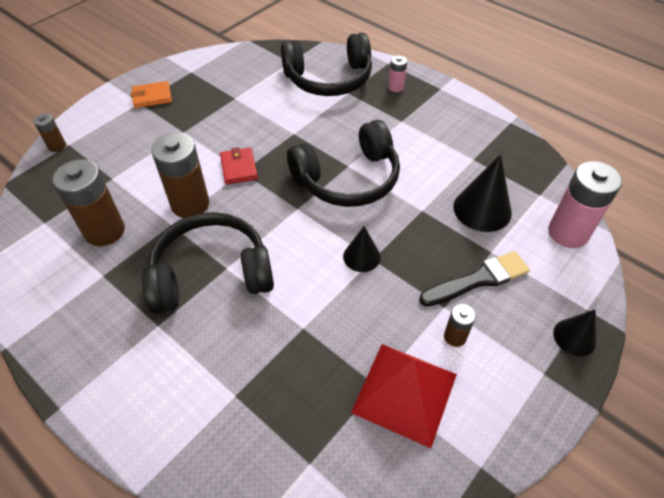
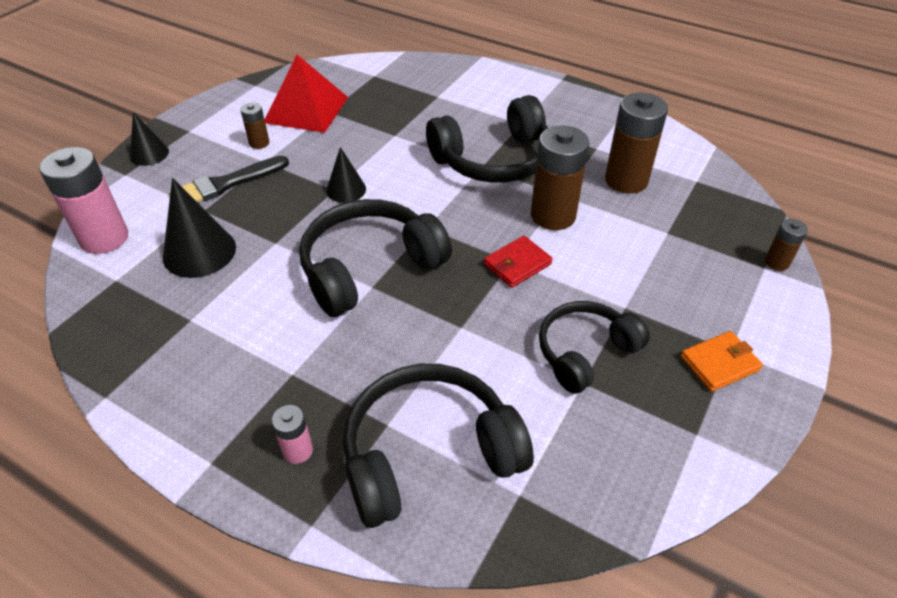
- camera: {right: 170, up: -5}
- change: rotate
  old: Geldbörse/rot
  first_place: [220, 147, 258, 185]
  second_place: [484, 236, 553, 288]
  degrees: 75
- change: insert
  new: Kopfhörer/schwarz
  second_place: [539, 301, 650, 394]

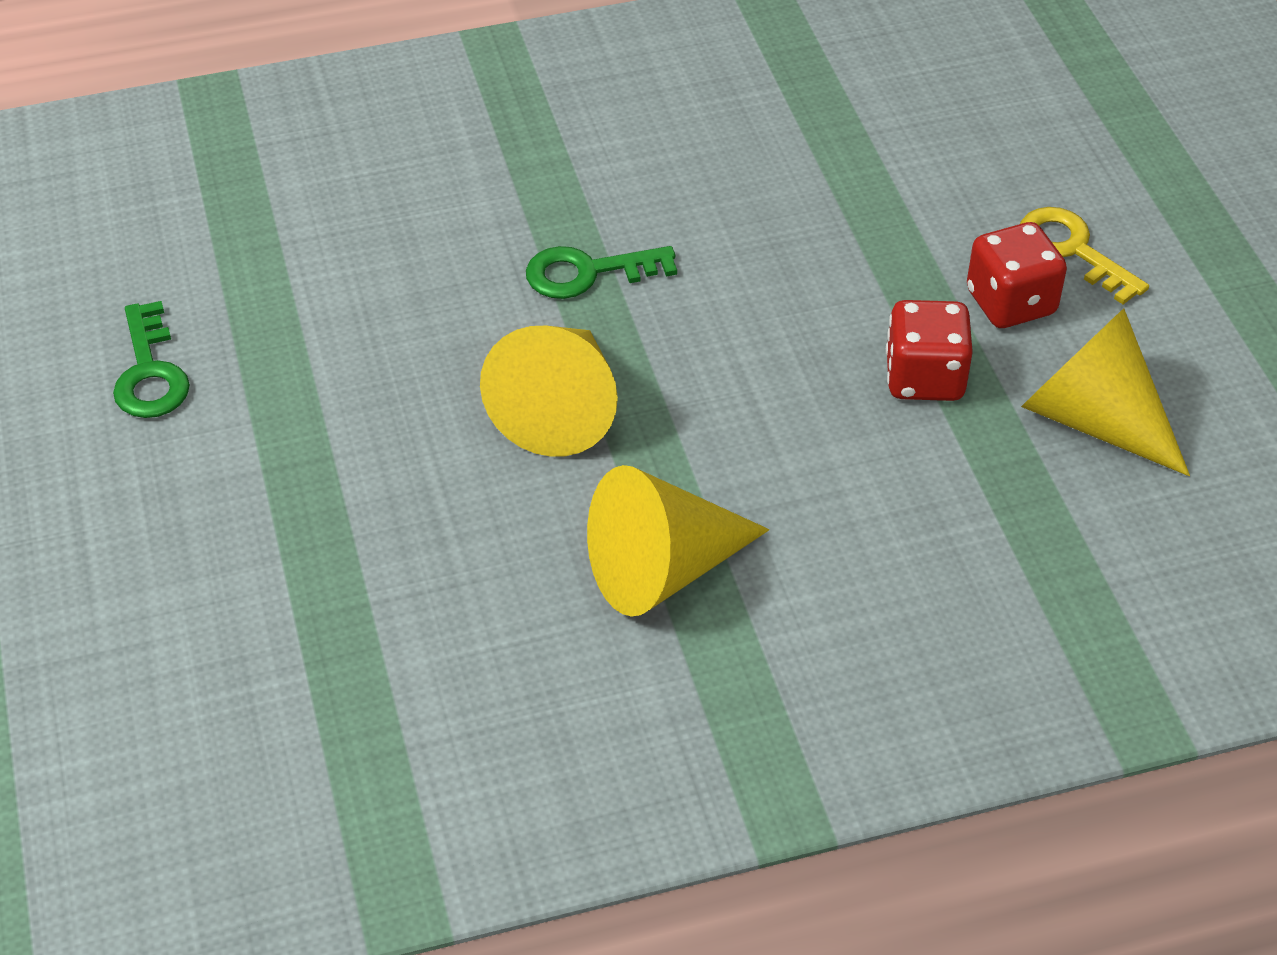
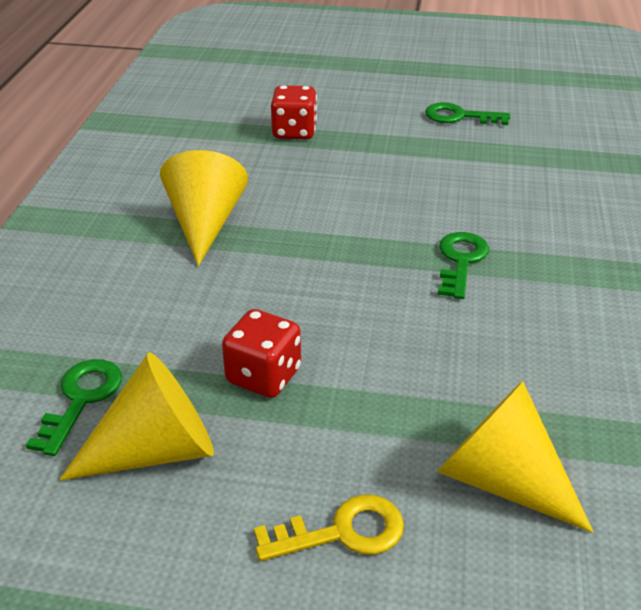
- camera: {right: 115, up: -10}
- change: move
  old: Kegel/gelb
  first_place: [480, 326, 618, 457]
  second_place: [437, 381, 593, 533]
- change: move
  old: Spielwürfel/rot
  first_place: [967, 222, 1067, 328]
  second_place: [271, 85, 317, 140]
- change: insert
  new: Schlüssel/grün
  second_place: [26, 359, 122, 456]

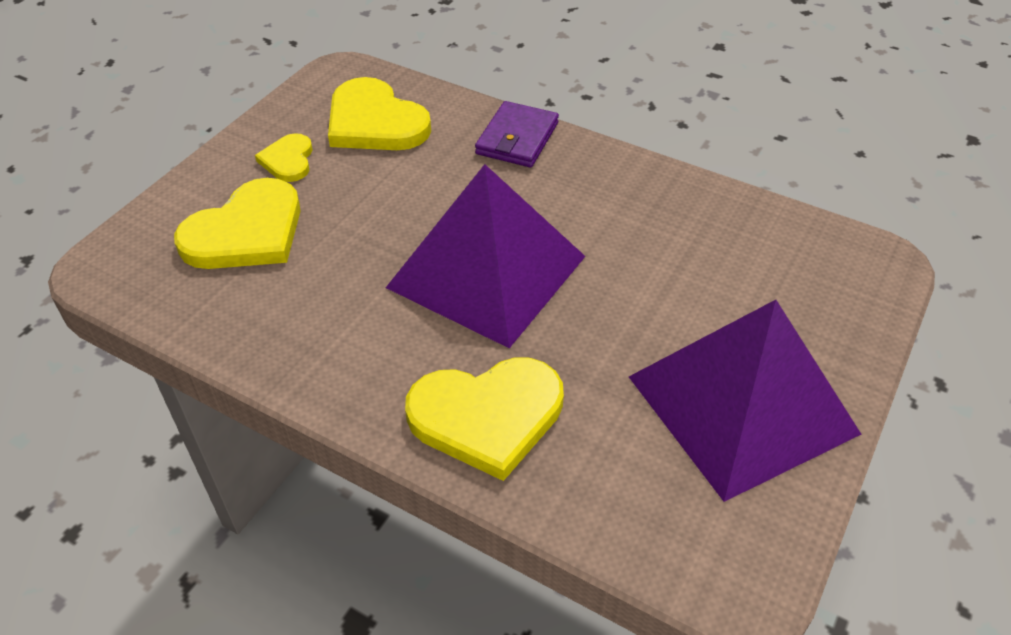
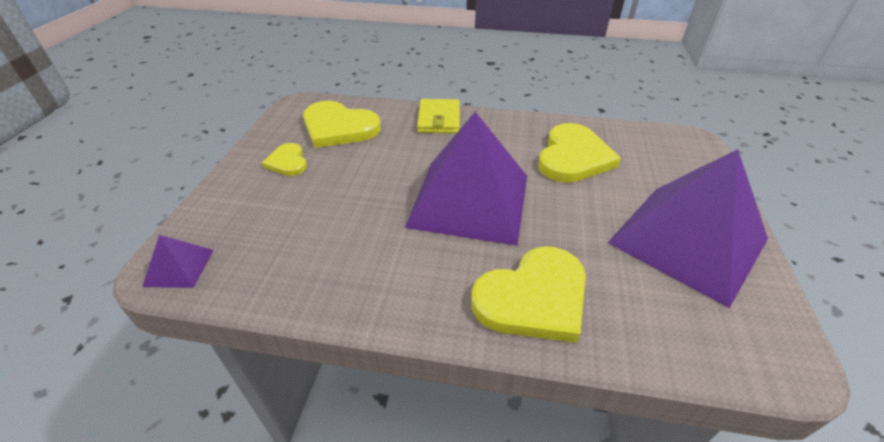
- camera: {right: -20, up: -5}
- change: move
  old: Herz/gelb
  first_place: [174, 178, 300, 269]
  second_place: [538, 123, 621, 183]
- change: recolor
  old: Geldbörse/lila
  new: Geldbörse/gelb
  first_place: [475, 101, 559, 167]
  second_place: [417, 99, 460, 133]
- change: insert
  new: Pyramide/lila
  second_place: [143, 235, 213, 288]

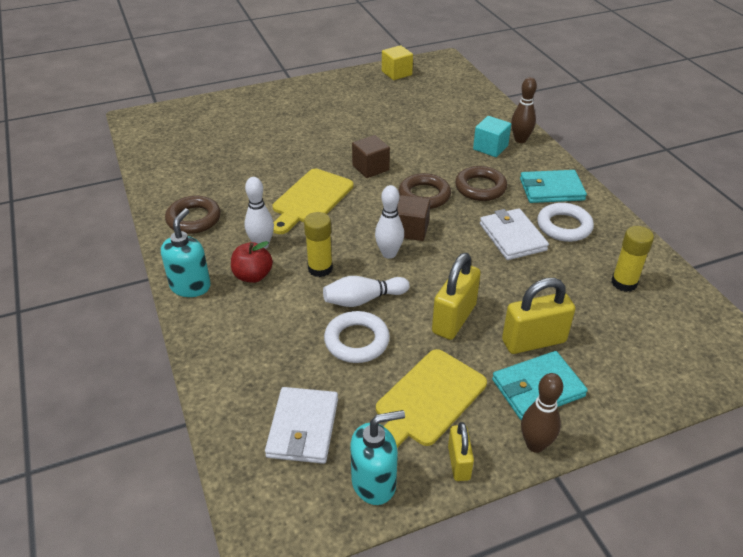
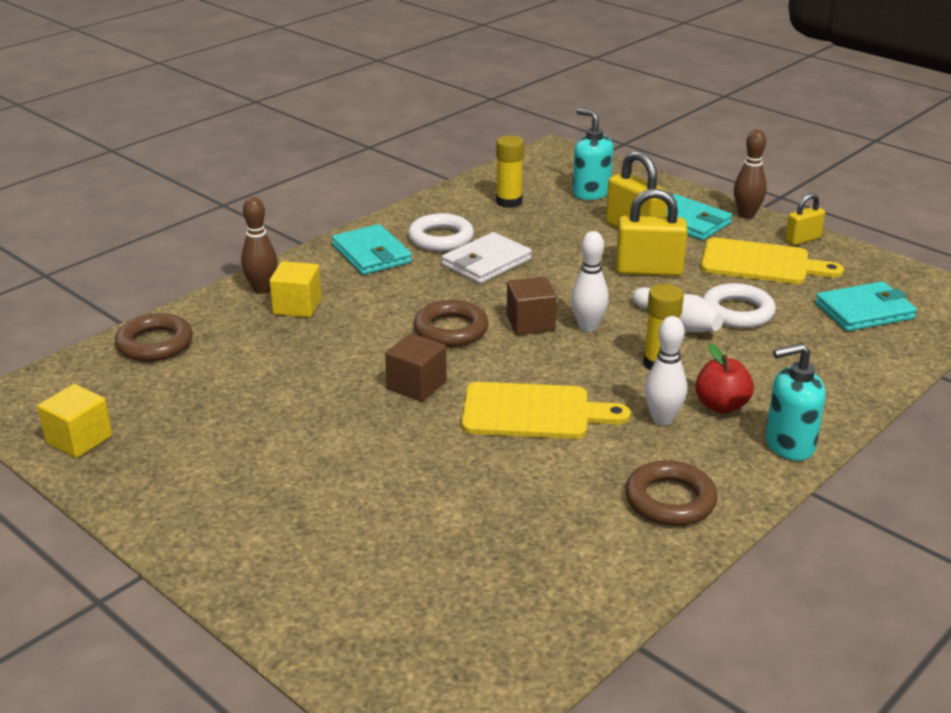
- camera: {right: -115, up: -10}
- change: recolor
  old: Geldbörse/weiß
  new: Geldbörse/türkis
  first_place: [265, 387, 338, 464]
  second_place: [815, 281, 917, 331]
- change: move
  old: Seifenspender/türkis
  first_place: [350, 410, 405, 505]
  second_place: [572, 108, 613, 200]
- change: move
  old: Ring/braun
  first_place: [455, 166, 507, 201]
  second_place: [115, 313, 193, 361]
- change: recolor
  old: Kubus/türkis
  new: Kubus/gelb
  first_place: [473, 116, 511, 157]
  second_place: [269, 261, 322, 318]

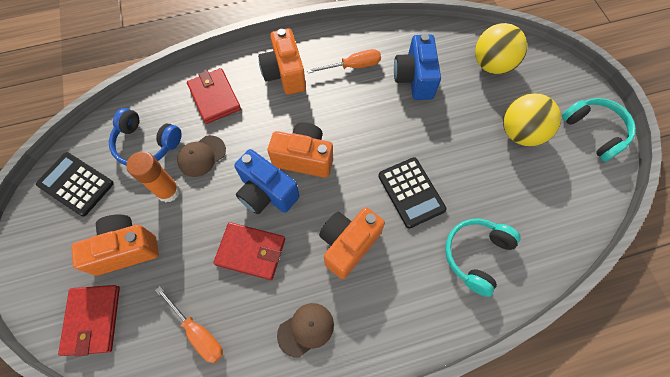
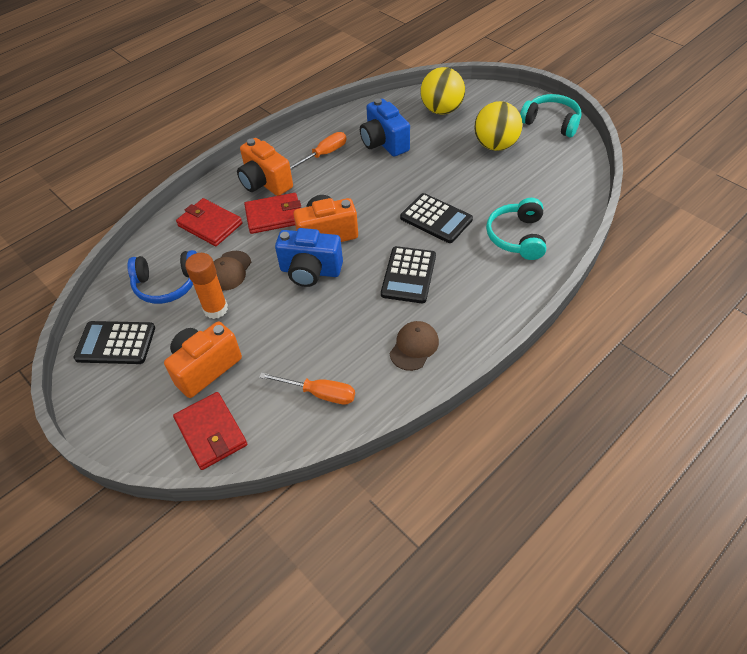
- camera: {right: -25, up: -15}
- change: move
  old: Geldbörse/rot
  first_place: [213, 222, 285, 280]
  second_place: [244, 193, 301, 234]
- change: replace
  old: Kamera/orange
  new: Taschenrechner/schwarz
  first_place: [319, 207, 385, 279]
  second_place: [381, 246, 436, 303]

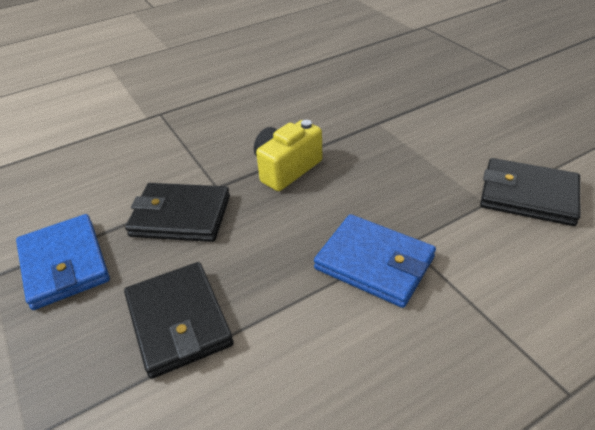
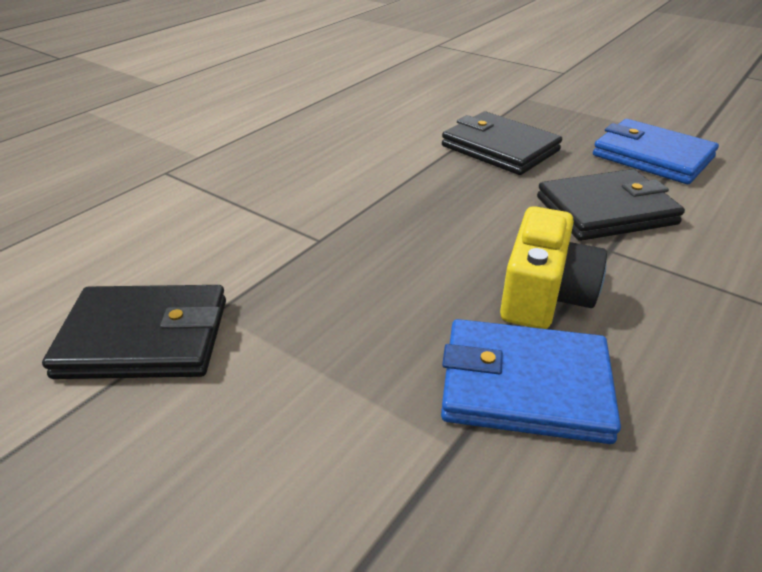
- camera: {right: 155, up: -5}
- change: move
  old: Geldbörse/blau
  first_place: [314, 214, 436, 308]
  second_place: [441, 319, 621, 444]

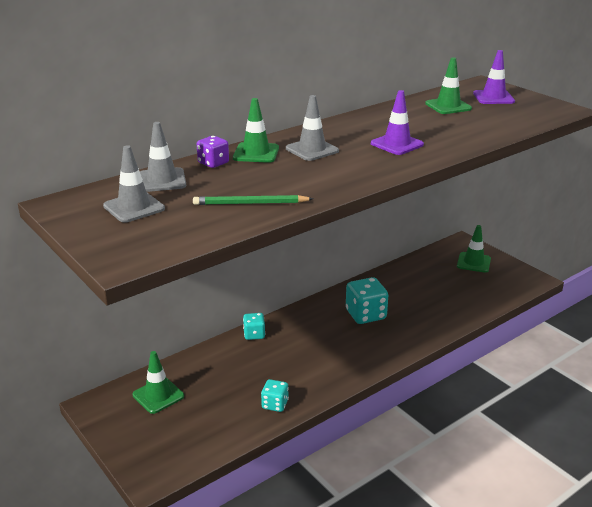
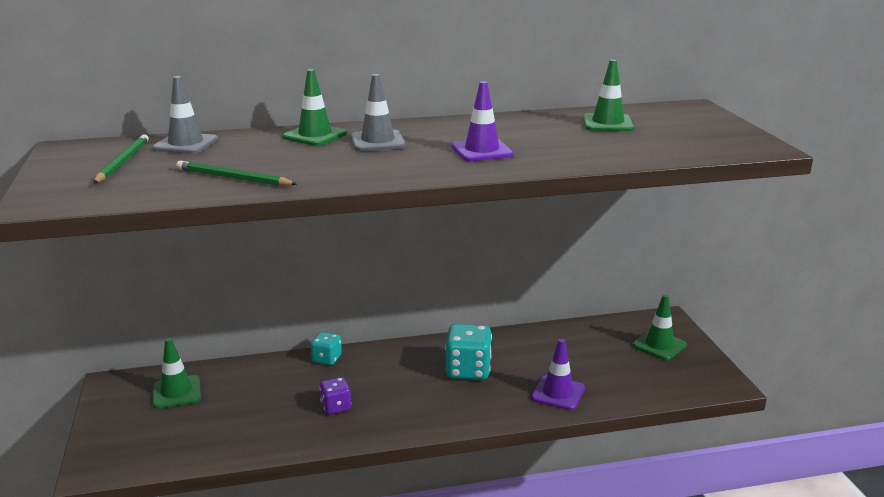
- camera: {right: 25, up: -5}
- change: replace
  old: Leitkegel/grau
  new: Bleistift/grün
  first_place: [103, 145, 165, 222]
  second_place: [93, 134, 149, 184]
- change: move
  old: Spielwürfel/lila
  first_place: [197, 136, 229, 168]
  second_place: [319, 377, 352, 414]
- change: delete
  old: Spielwürfel/türkis
  first_place: [261, 379, 289, 412]
- change: move
  old: Leitkegel/lila
  first_place: [473, 50, 515, 104]
  second_place: [531, 339, 585, 410]

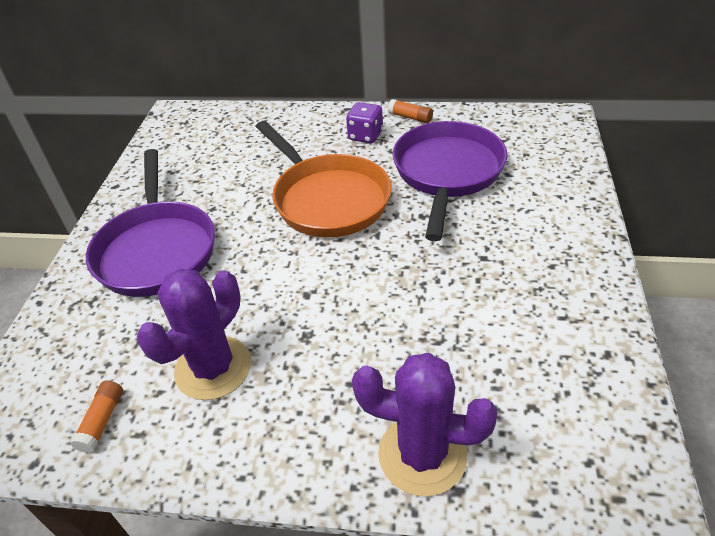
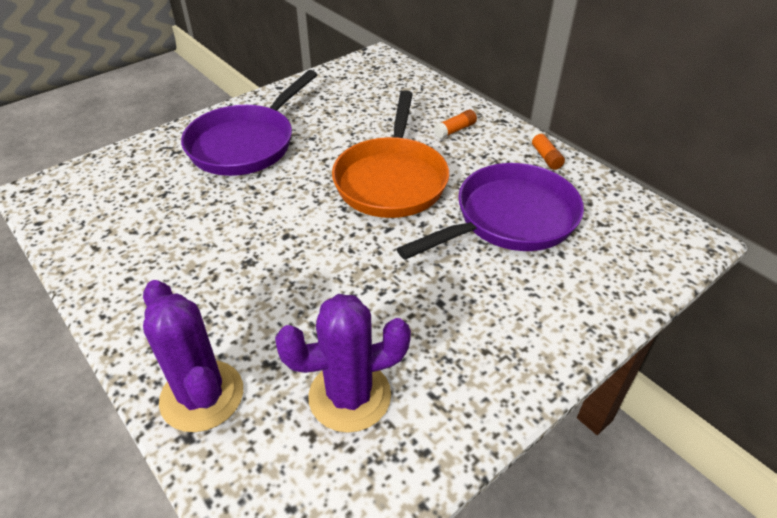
- camera: {right: 40, up: 0}
- change: move
  old: Klebestift/orange
  first_place: [70, 380, 123, 453]
  second_place: [434, 109, 477, 139]
- change: move
  old: Kaktus/lila
  first_place: [137, 269, 251, 400]
  second_place: [275, 294, 411, 433]
- change: delete
  old: Spielwürfel/lila
  first_place: [346, 102, 383, 143]

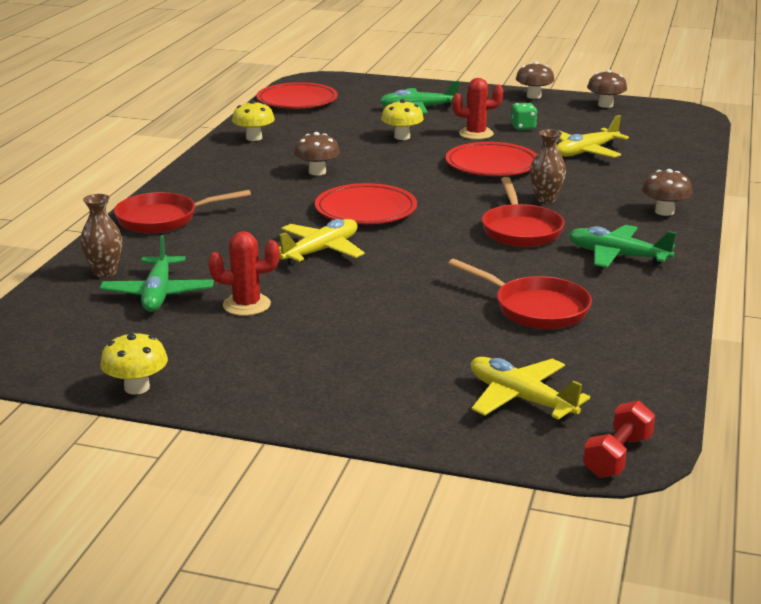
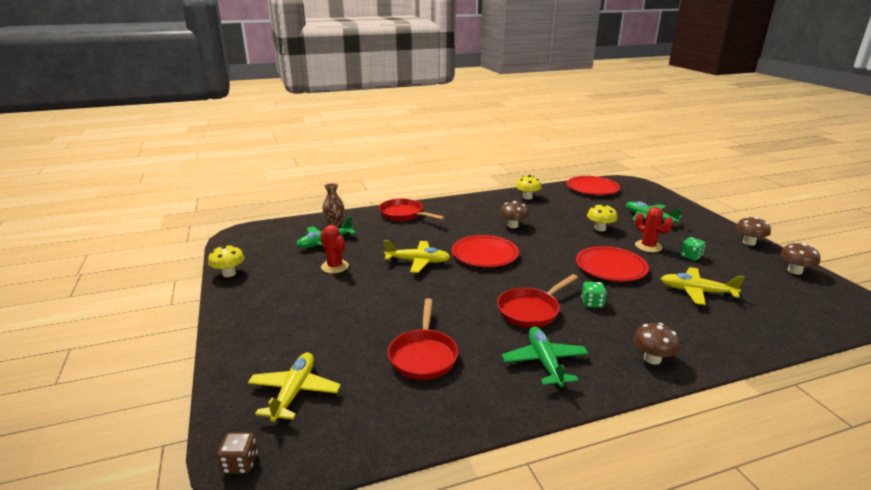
- camera: {right: 55, up: 0}
- change: replace
  old: Vase/braun
  new: Spielwürfel/grün
  first_place: [530, 129, 566, 203]
  second_place: [581, 282, 607, 308]
- change: replace
  old: Hantel/rot
  new: Spielwürfel/braun
  first_place: [583, 401, 655, 478]
  second_place: [217, 432, 258, 474]

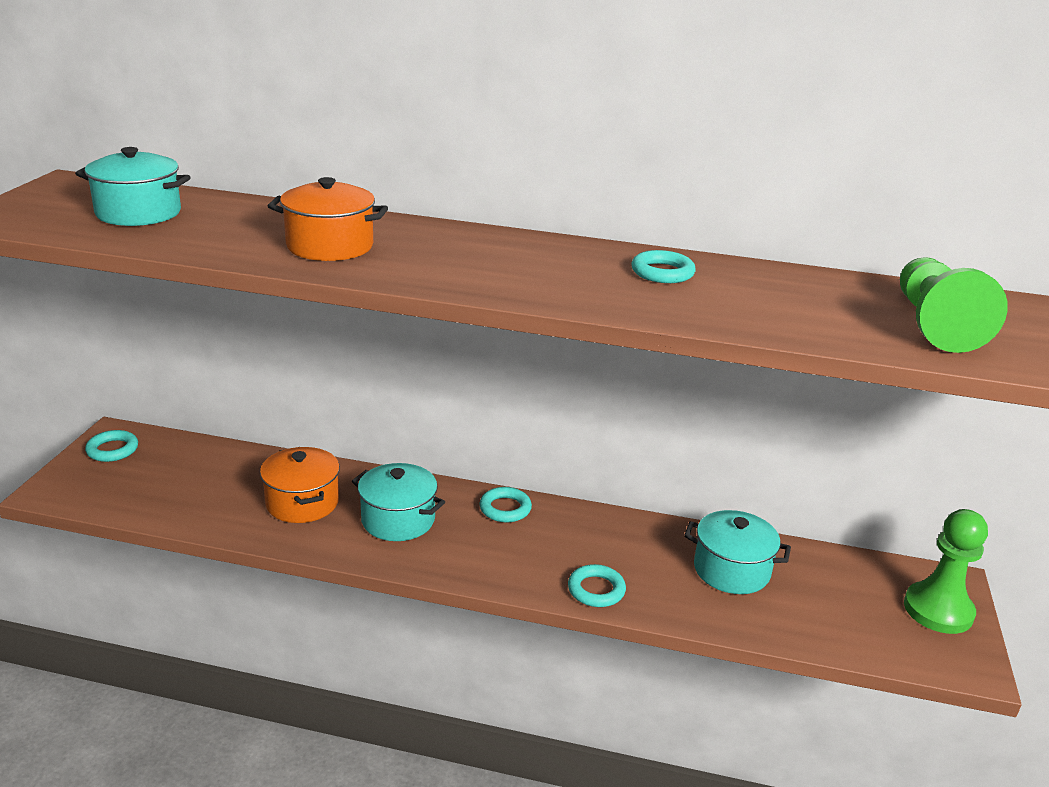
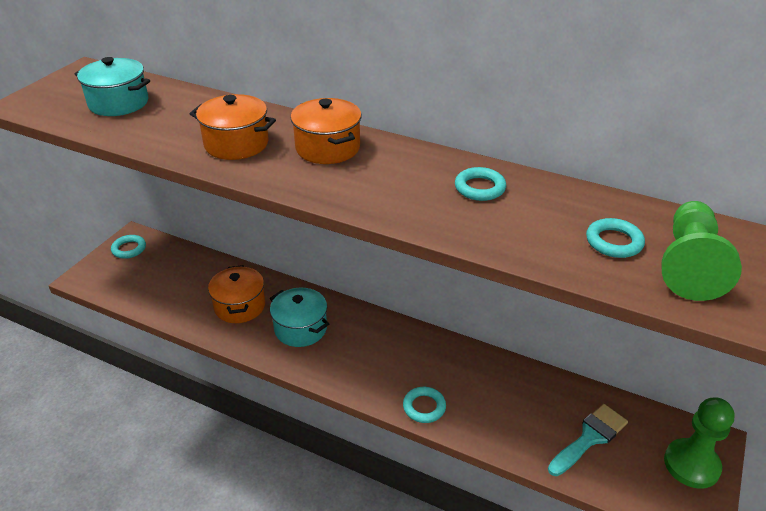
- camera: {right: 15, up: 10}
- change: move
  old: Ring/türkis
  first_place: [479, 487, 532, 522]
  second_place: [586, 218, 645, 258]
- change: delete
  old: Kochtopf/türkis
  first_place: [684, 510, 791, 594]
- change: insert
  new: Kochtopf/orange
  second_place: [291, 98, 362, 164]
- change: insert
  new: Pinsel/türkis
  second_place: [548, 404, 628, 476]

